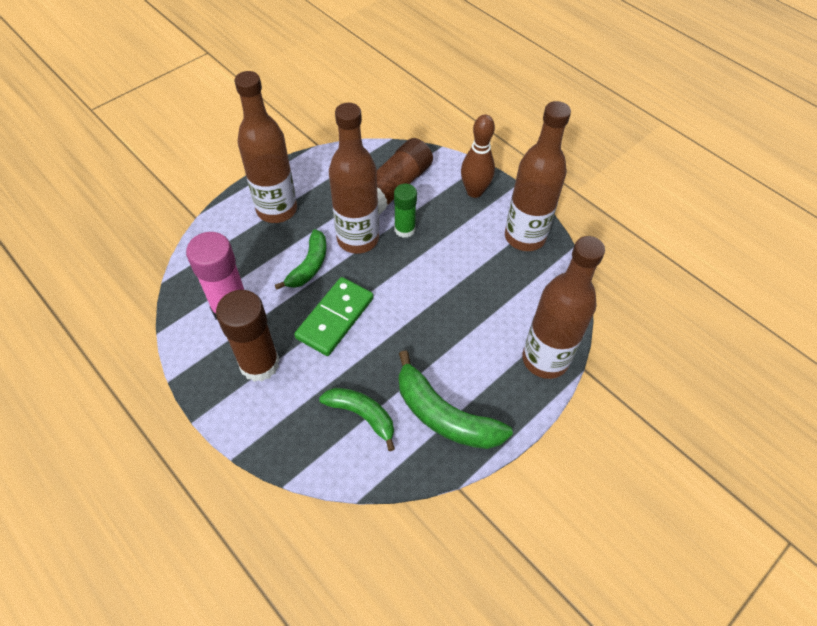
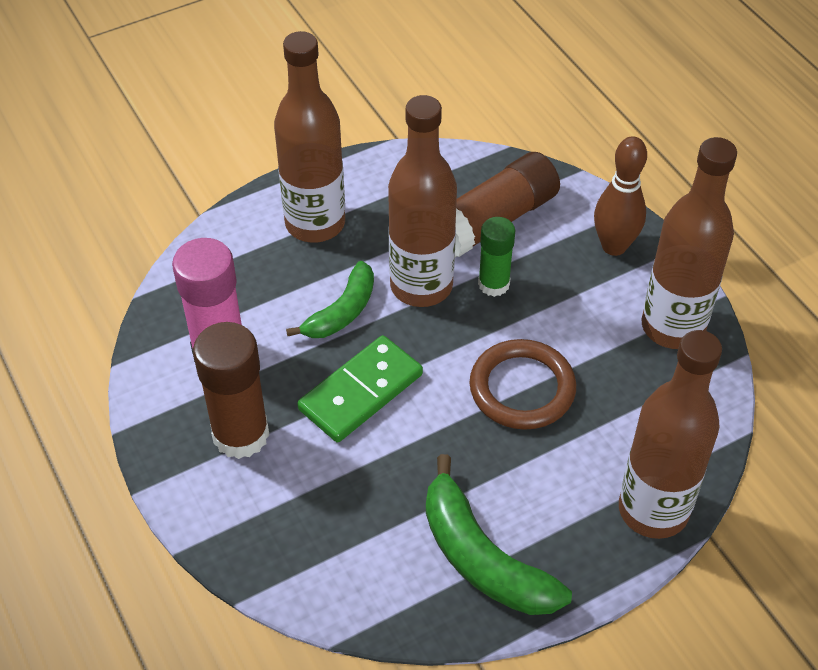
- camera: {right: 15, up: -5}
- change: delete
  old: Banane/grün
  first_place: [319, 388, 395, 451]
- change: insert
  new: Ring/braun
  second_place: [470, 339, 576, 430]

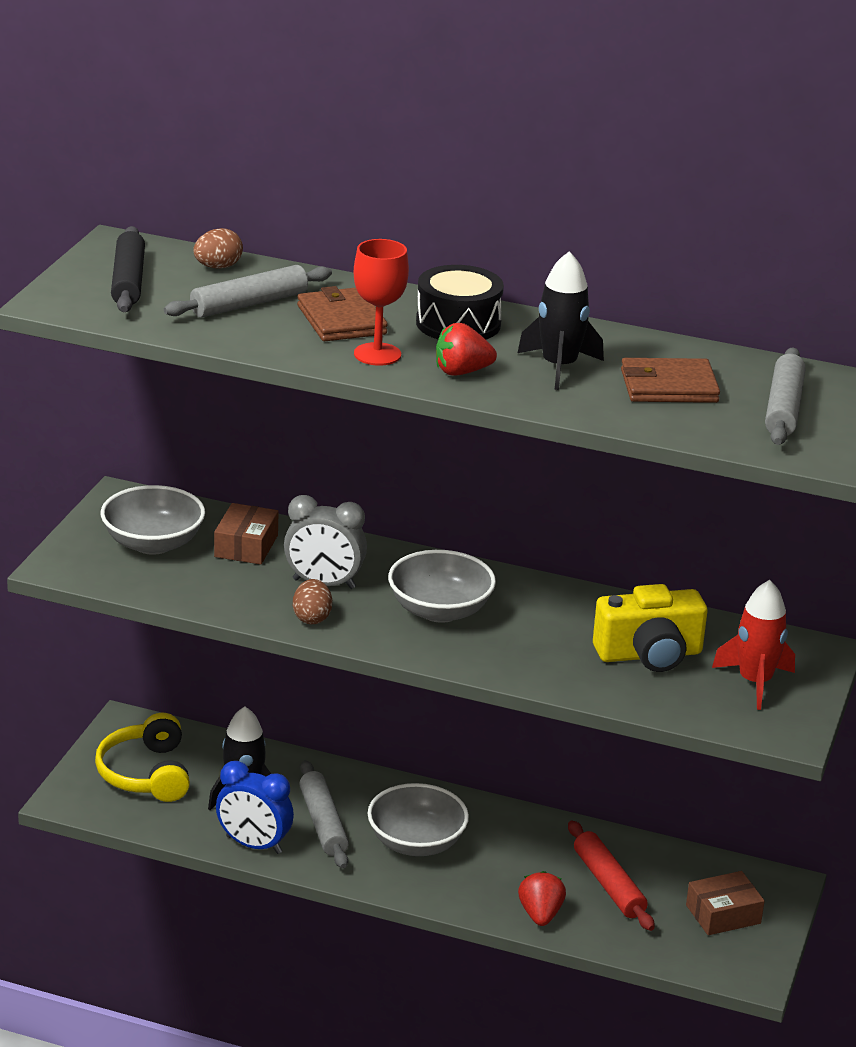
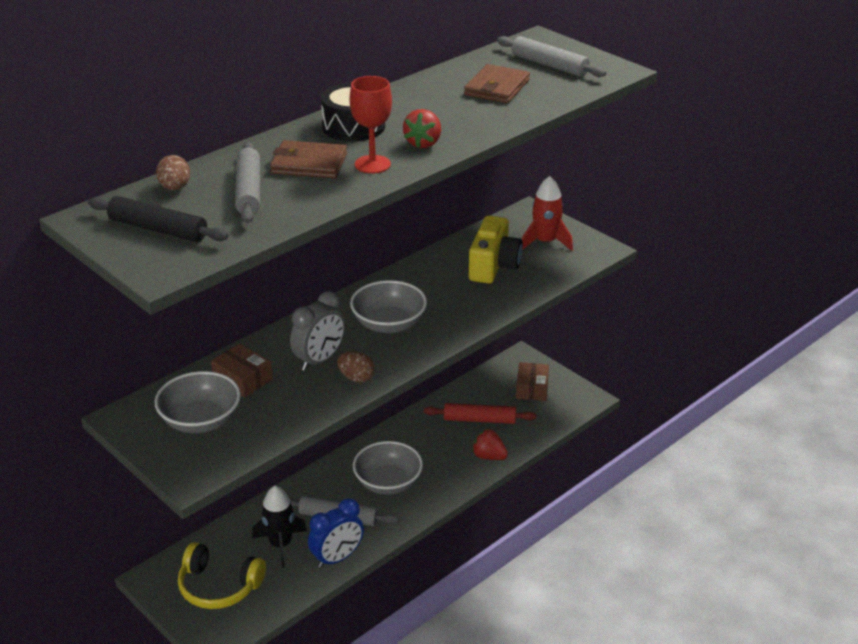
- camera: {right: -60, up: 5}
- change: delete
  old: Rakete/schwarz
  first_place: [518, 251, 604, 390]

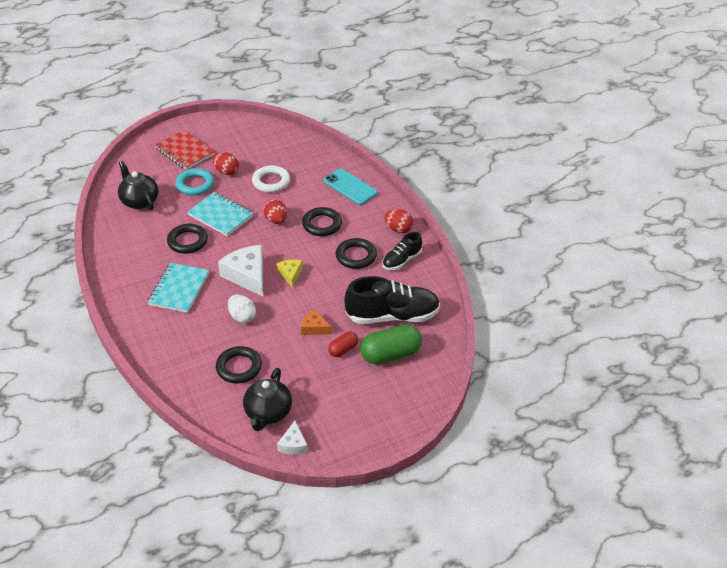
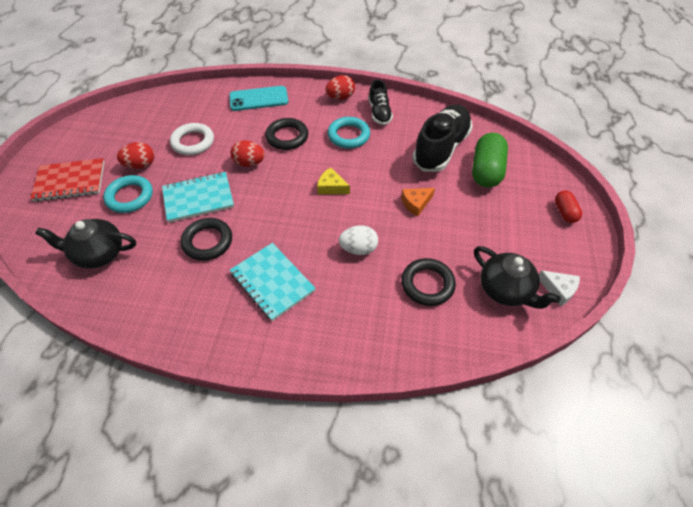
- camera: {right: -55, up: 10}
- change: delete
  old: Käse/weiß
  first_place: [218, 245, 263, 297]
- change: move
  old: Kapsel/rot
  first_place: [328, 332, 358, 357]
  second_place: [555, 191, 582, 223]
- change: recolor
  old: Ring/schwarz
  new: Ring/türkis
  first_place: [336, 238, 377, 269]
  second_place: [328, 117, 370, 149]

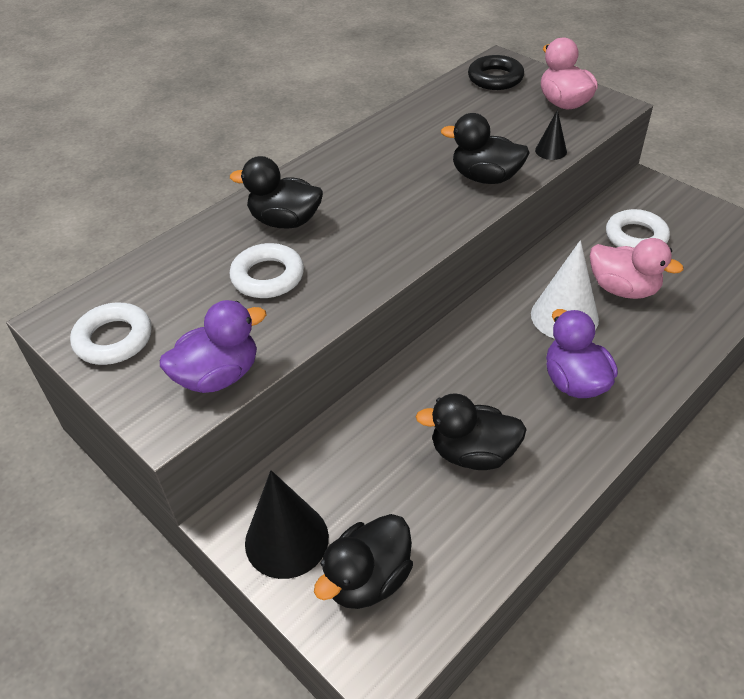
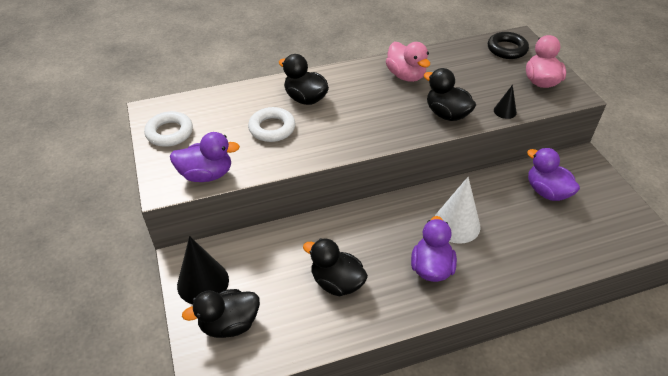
- camera: {right: 25, up: 0}
- change: move
  old: Ente/rosa
  first_place: [590, 238, 684, 299]
  second_place: [386, 42, 430, 82]
- change: replace
  old: Ring/weiß
  new: Ente/lila
  first_place: [606, 209, 670, 248]
  second_place: [527, 148, 580, 201]

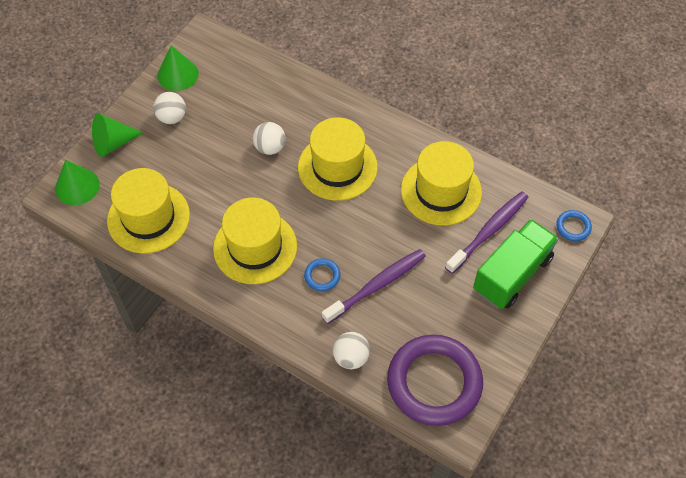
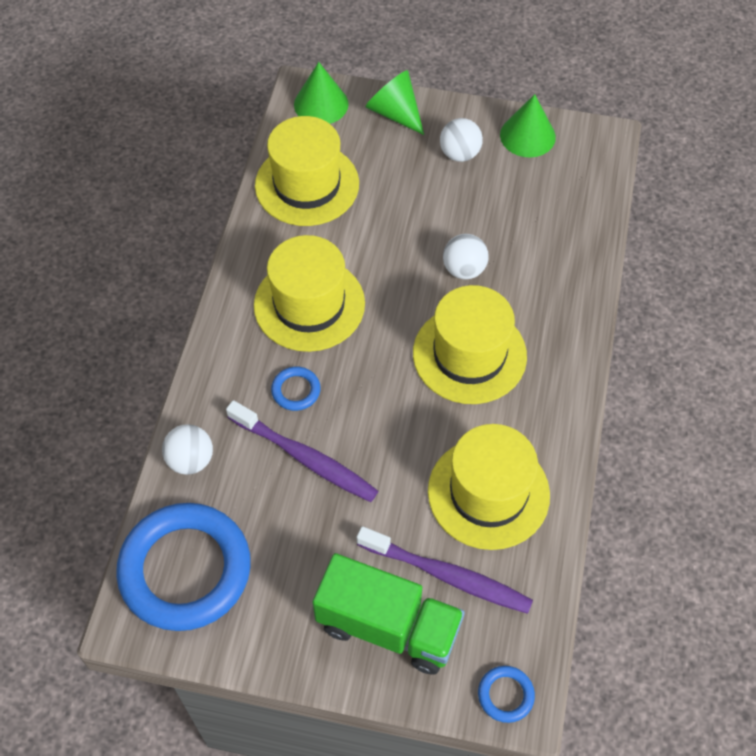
- camera: {right: 70, up: 0}
- change: recolor
  old: Ring/lila
  new: Ring/blau
  first_place: [387, 334, 483, 426]
  second_place: [116, 503, 251, 631]

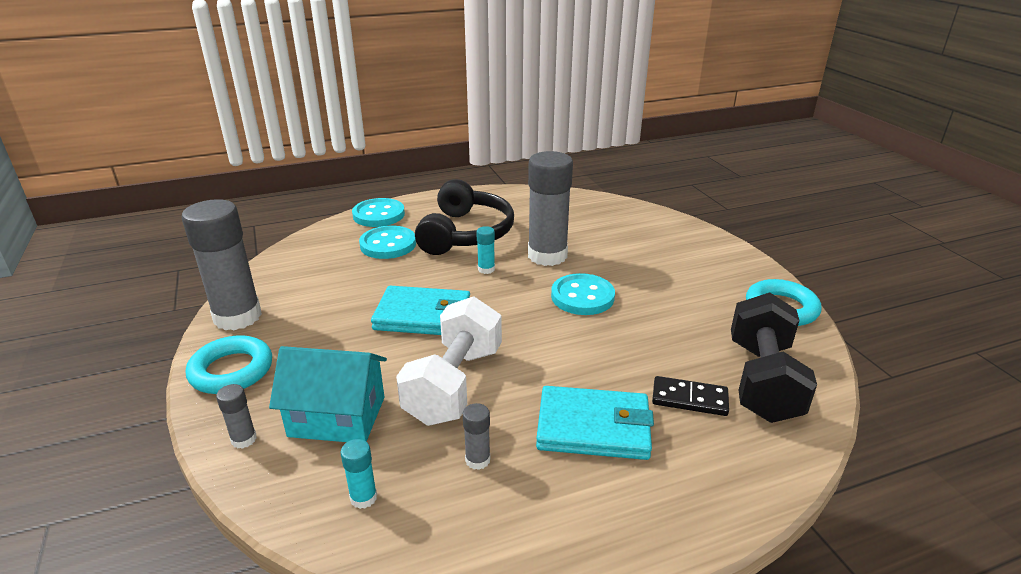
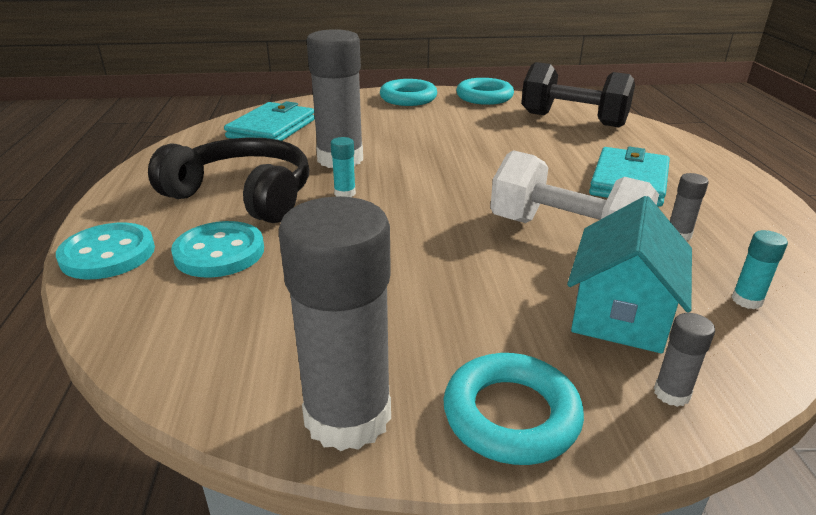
- camera: {right: -75, up: 0}
- change: move
  old: Geldbörse/türkis
  first_place: [371, 286, 470, 335]
  second_place: [224, 101, 315, 141]
- change: delete
  old: Knopf/türkis
  first_place: [551, 273, 615, 315]
- change: delete
  old: Dominostein/schwarz
  first_place: [652, 376, 729, 416]
- change: insert
  new: Ring/türkis
  second_place: [380, 79, 437, 106]

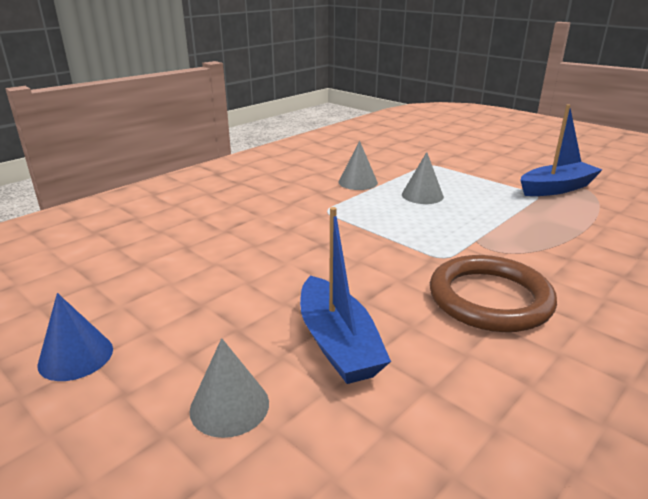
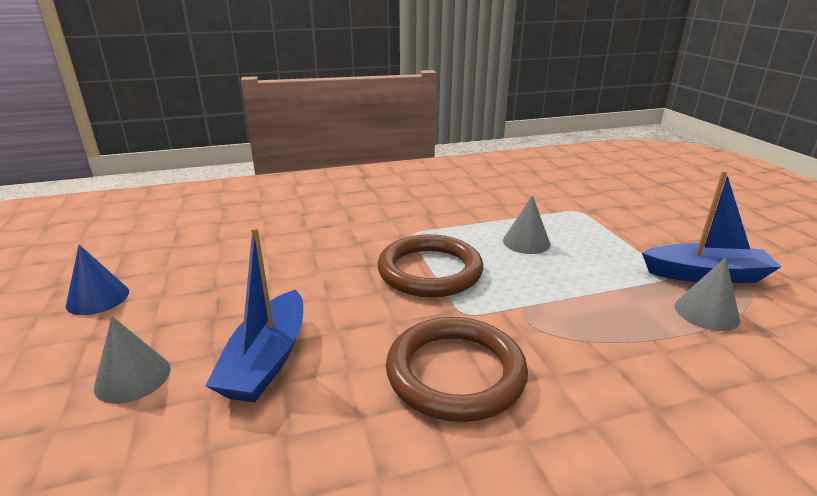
- camera: {right: 30, up: 0}
- change: move
  old: Kegel/grau
  first_place: [339, 141, 378, 190]
  second_place: [675, 257, 740, 331]
- change: insert
  new: Ring/braun
  second_place: [377, 234, 483, 297]

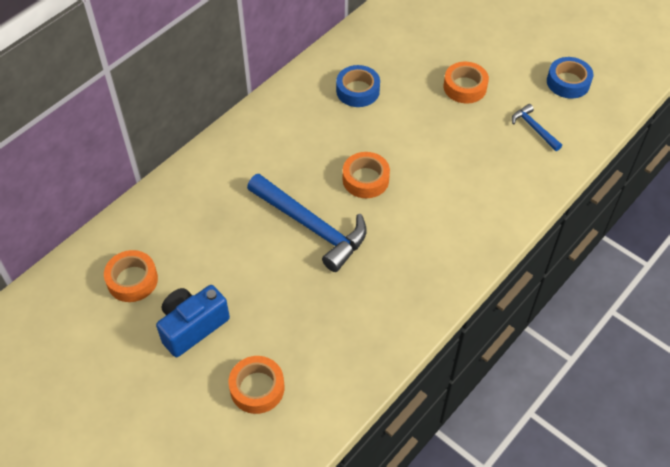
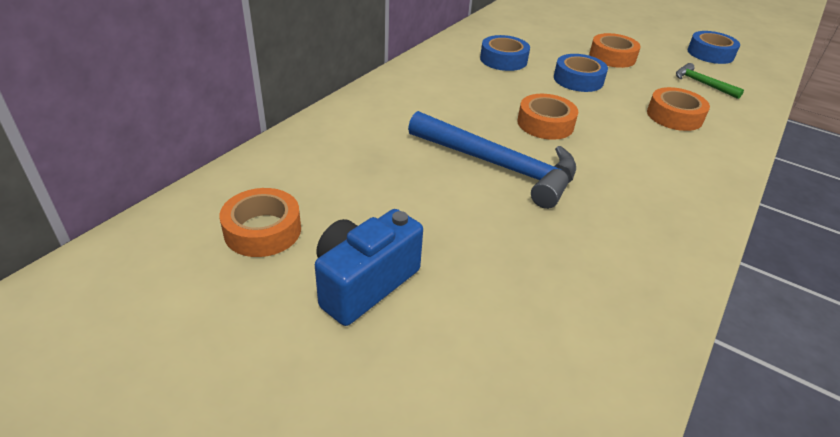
- camera: {right: -10, up: -15}
- change: move
  old: Klebeband/orange
  first_place: [228, 356, 284, 414]
  second_place: [647, 87, 710, 131]
- change: recolor
  old: Hammer/blau
  new: Hammer/grün
  first_place: [512, 104, 562, 151]
  second_place: [676, 63, 744, 99]
- change: insert
  new: Klebeband/blau
  second_place: [554, 54, 608, 92]

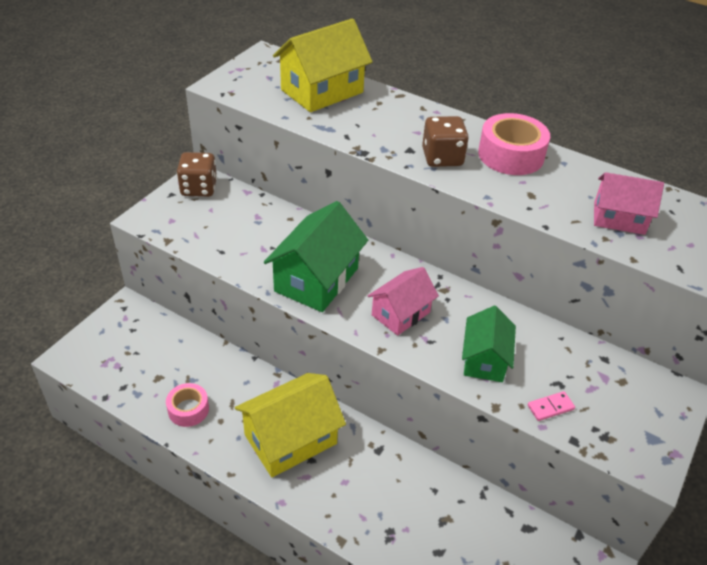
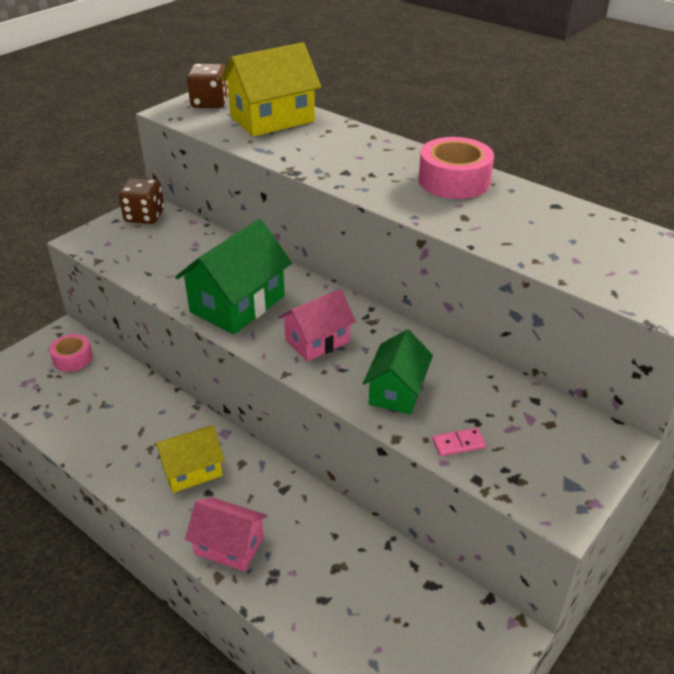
- camera: {right: 10, up: -5}
- change: move
  old: Klebeband/rosa
  first_place: [166, 383, 209, 427]
  second_place: [49, 334, 93, 372]
- change: resize
  old: Haus/gelb
  first_place: [235, 373, 346, 477]
  second_place: [154, 426, 224, 493]
  factor: 0.63
- change: move
  old: Spielwürfel/braun
  first_place: [422, 116, 469, 167]
  second_place: [187, 64, 228, 108]
- change: move
  old: Haus/rosa
  first_place: [594, 172, 664, 235]
  second_place: [185, 497, 267, 572]

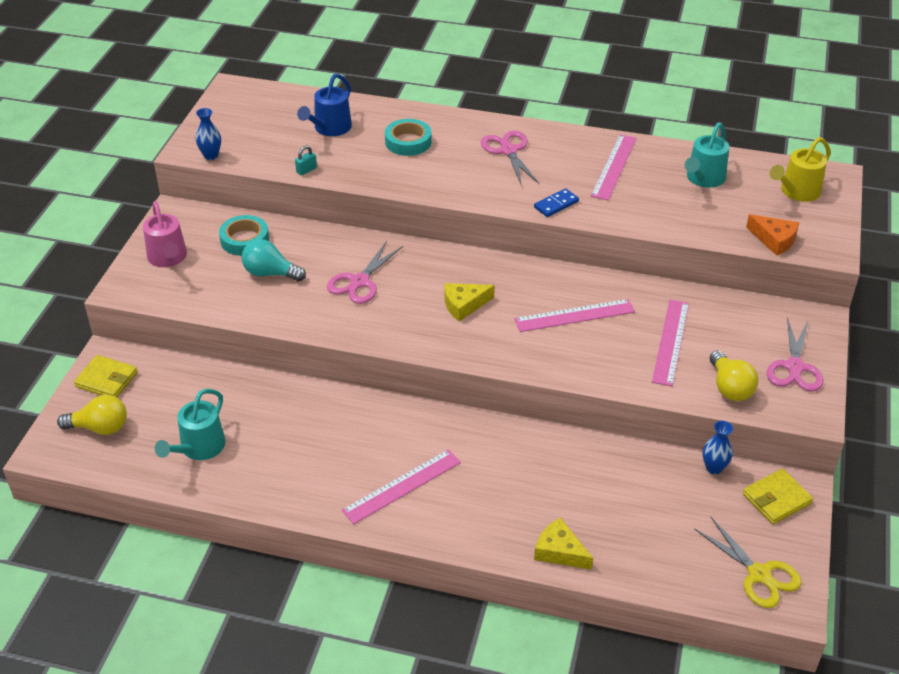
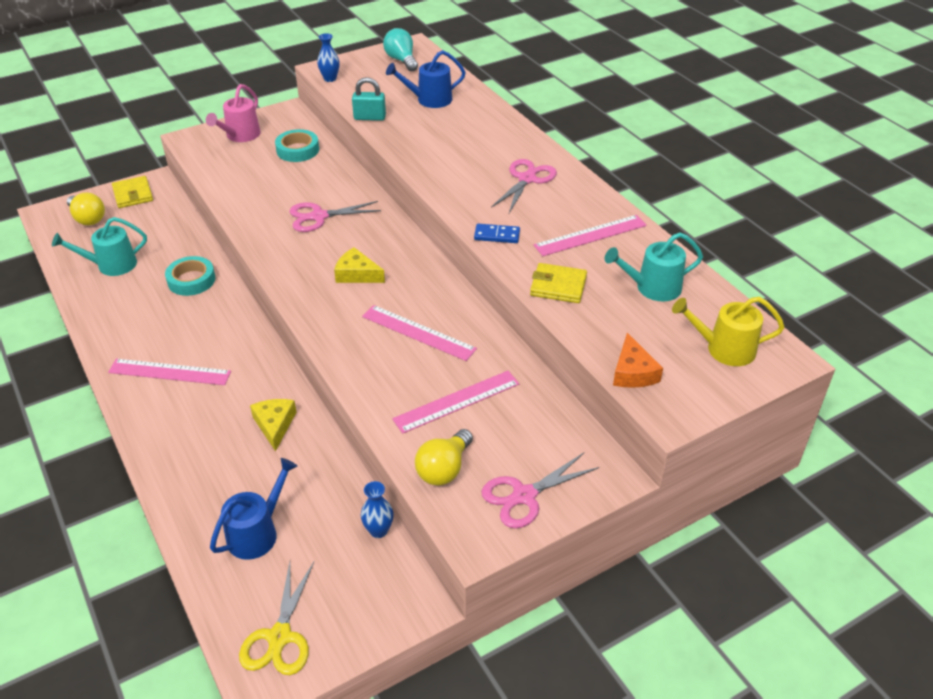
- camera: {right: 45, up: 0}
- change: move
  old: Glühbirne/türkis
  first_place: [242, 239, 306, 281]
  second_place: [383, 28, 418, 72]
- change: resize
  old: Vorhängeschloss/türkis
  first_place: [295, 145, 317, 175]
  second_place: [352, 77, 386, 121]
  factor: 1.64
- change: move
  old: Klebeband/türkis
  first_place: [385, 119, 432, 156]
  second_place: [165, 256, 215, 296]
- change: move
  old: Käse/gelb
  first_place: [534, 517, 593, 570]
  second_place: [250, 399, 296, 452]
- change: move
  old: Geldbörse/gelb
  first_place: [743, 469, 813, 524]
  second_place: [530, 263, 587, 303]
- change: insert
  new: Gießkanne/blau
  second_place: [210, 458, 298, 560]

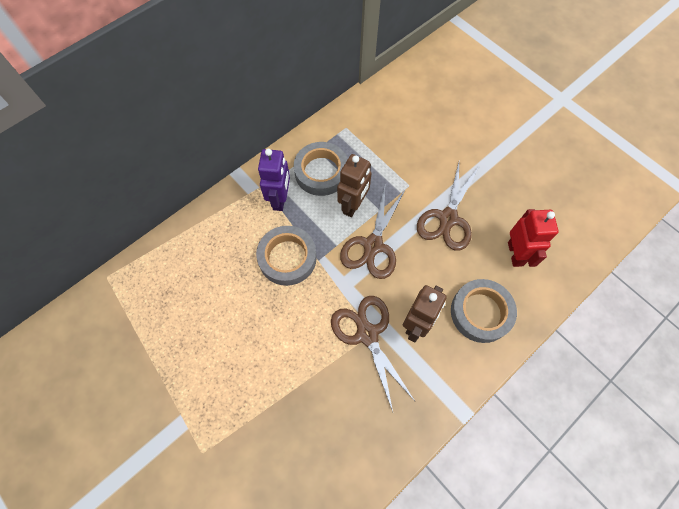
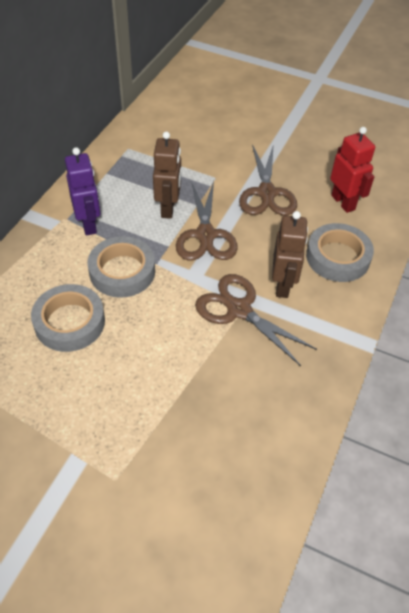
- camera: {right: -25, up: -15}
- change: move
  old: Klebeband/grau
  first_place: [294, 142, 348, 196]
  second_place: [31, 284, 105, 352]

